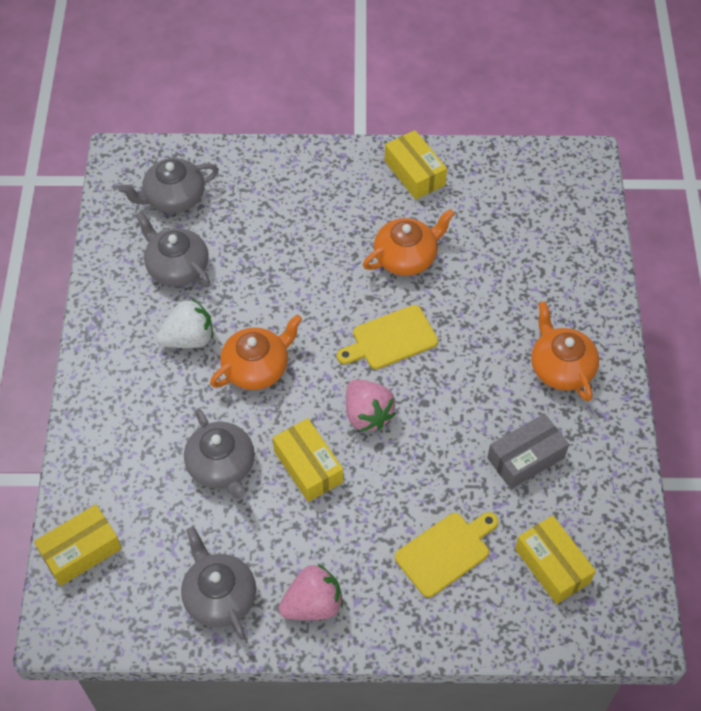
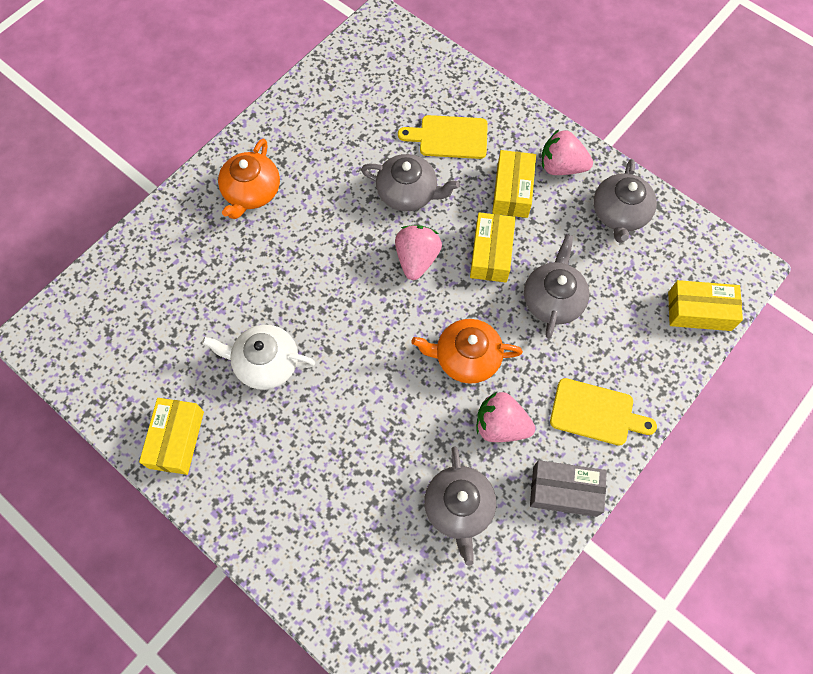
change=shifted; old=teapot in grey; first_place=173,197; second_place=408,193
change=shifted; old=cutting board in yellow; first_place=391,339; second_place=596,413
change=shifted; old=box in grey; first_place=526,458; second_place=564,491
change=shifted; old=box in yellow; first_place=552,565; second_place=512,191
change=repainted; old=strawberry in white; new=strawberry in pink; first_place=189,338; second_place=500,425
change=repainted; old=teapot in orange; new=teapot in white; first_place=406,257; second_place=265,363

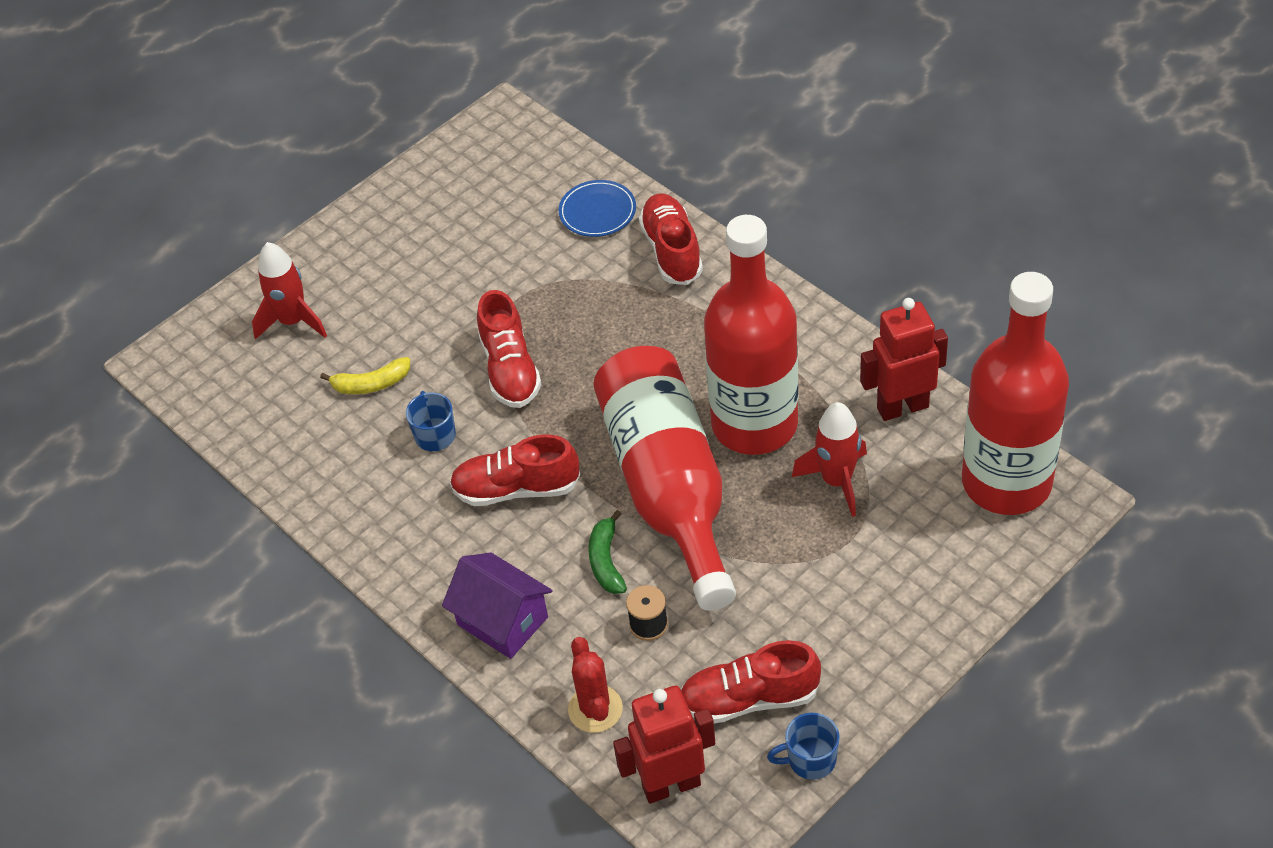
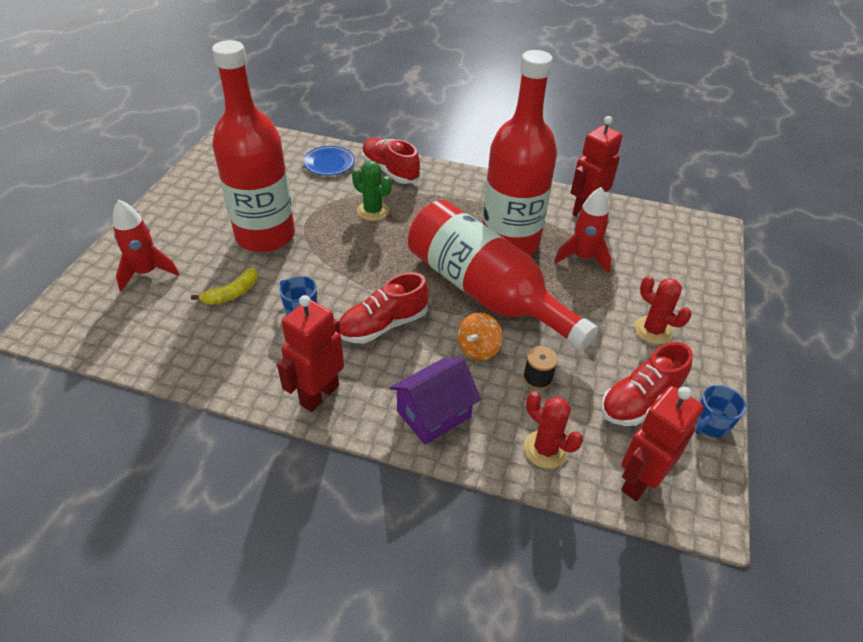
change=gone; old=shoe in red; first_place=510,369
change=new; new=robot in red; second_place=319,394
change=new; new=cactus in green; second_place=373,211
change=new; new=cactus in red; second_place=653,330
change=shifted; old=bottle in red; first_place=1006,482; second_place=265,236
change=swapped; old=banana in green; new=spinning top in orange; first_place=606,561; second_place=478,349
change=rotated; old=house in purple; first_place=502,621; second_place=434,414; degrees=-45

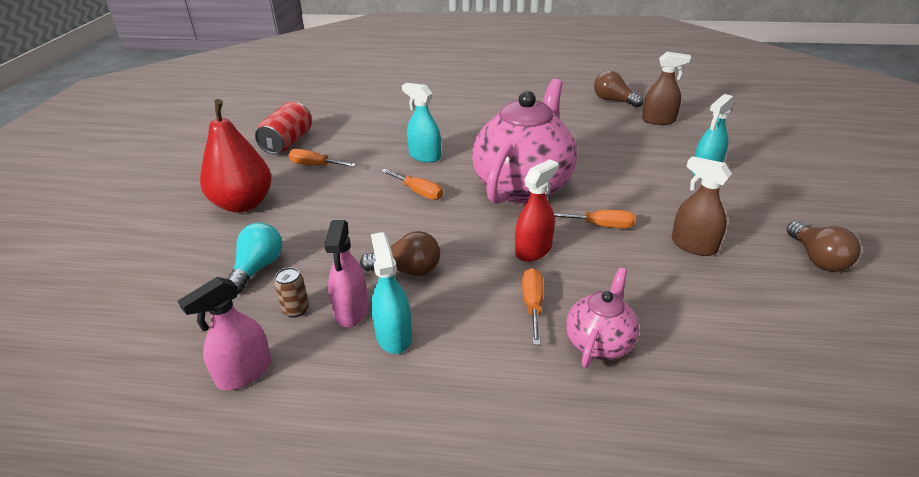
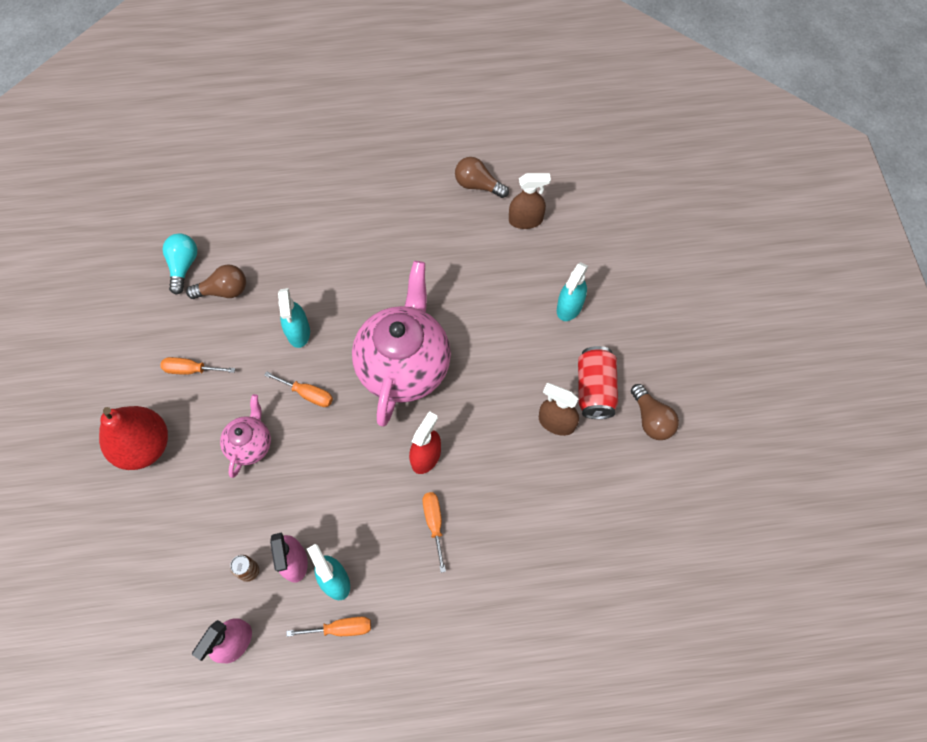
change=shifted; old=light bulb in turquoise; first_place=258,268; second_place=183,266
change=shifted; old=can in red; first_place=288,142; second_place=595,389
change=shifted; old=light bulb in brown; first_place=407,270; second_place=224,291
change=shifted; old=screwdriver in orange; first_place=601,226; second_place=341,628
change=shifted; old=teapot in pink; first_place=599,343; second_place=250,445
change=rotated; old=spray bottle in turquoise; first_place=424,156; second_place=298,332; degrees=-120

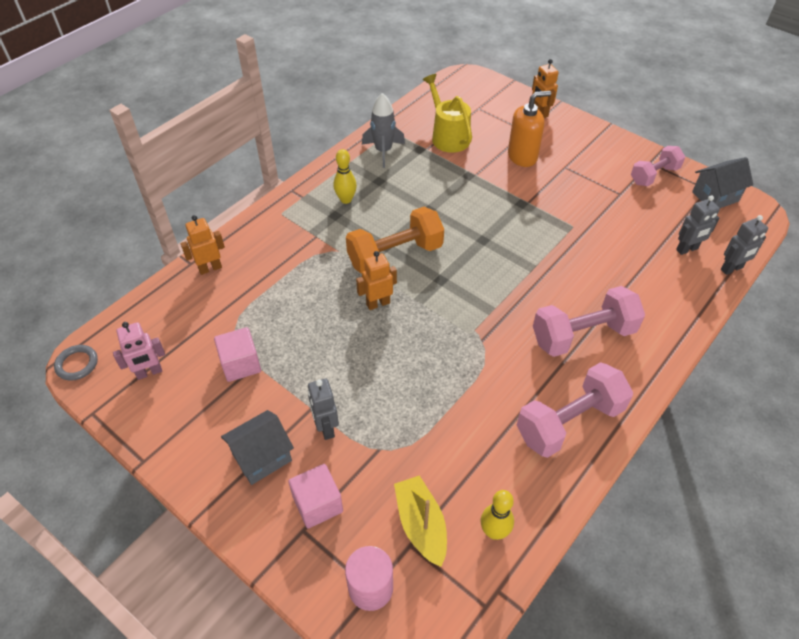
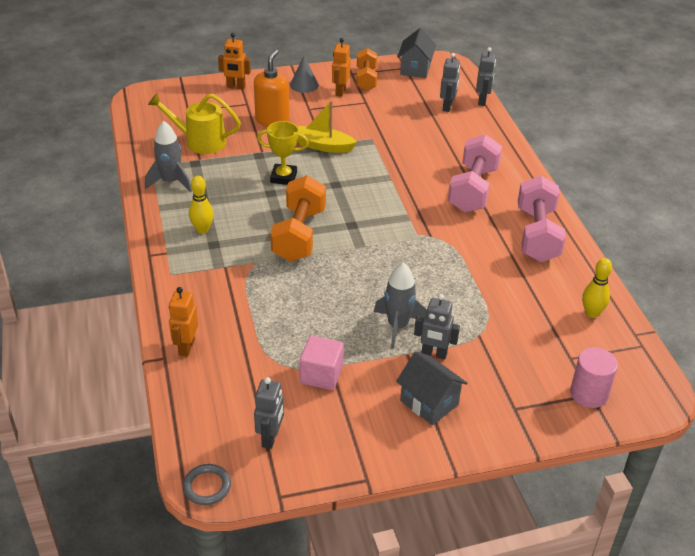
change=gone; old=cube in pink; first_place=318,504
change=new; new=trophy in yellow; second_place=283,177
change=new; new=cone in grey; second_place=304,85
change=new; new=rocket in grey; second_place=398,326
change=shifted; old=robot in orange; first_place=378,303; second_place=340,91
change=shifted; old=boat in yellow; first_place=421,524; second_place=323,146
change=repainted; old=robot in pink; new=robot in grey; first_place=149,372; second_place=270,438
change=repainted; old=dumbbell in pink; new=dumbbell in orange; first_place=654,175; second_place=366,79
change=rotated; old=house in grey; first_place=262,457; second_place=429,402; degrees=-45

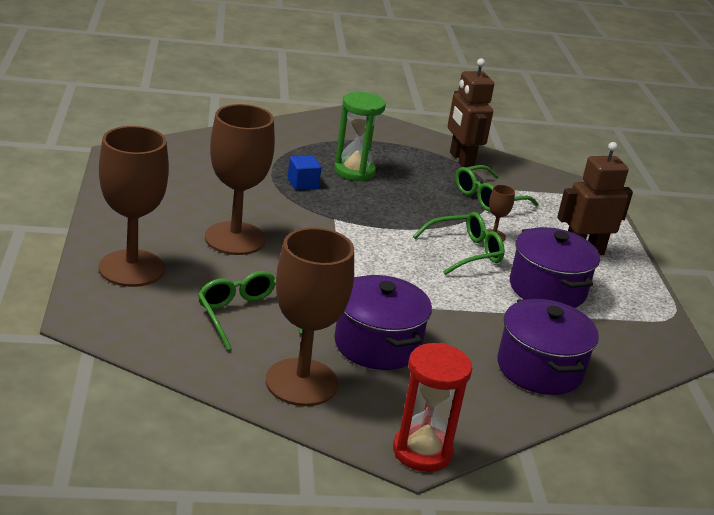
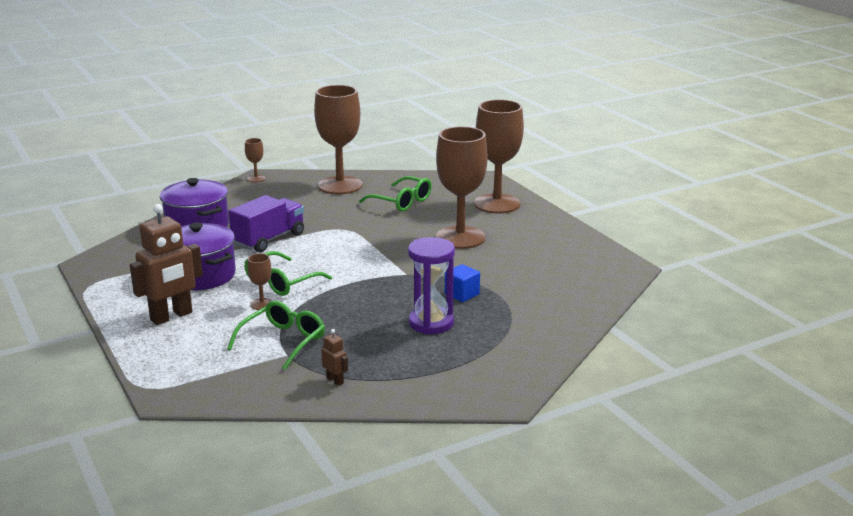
change=gone; old=pot in purple; first_place=377,344
change=new; new=truck in purple; second_place=269,239
change=swapped; old=hourglass in red; new=goblet in brown; first_place=422,451; second_place=256,179
change=repainted; old=hourglass in green; new=hourglass in purple; first_place=354,171; second_place=431,323
change=scaled; old=robot in brown; first_place=461,160; second_place=335,380; factor=0.44

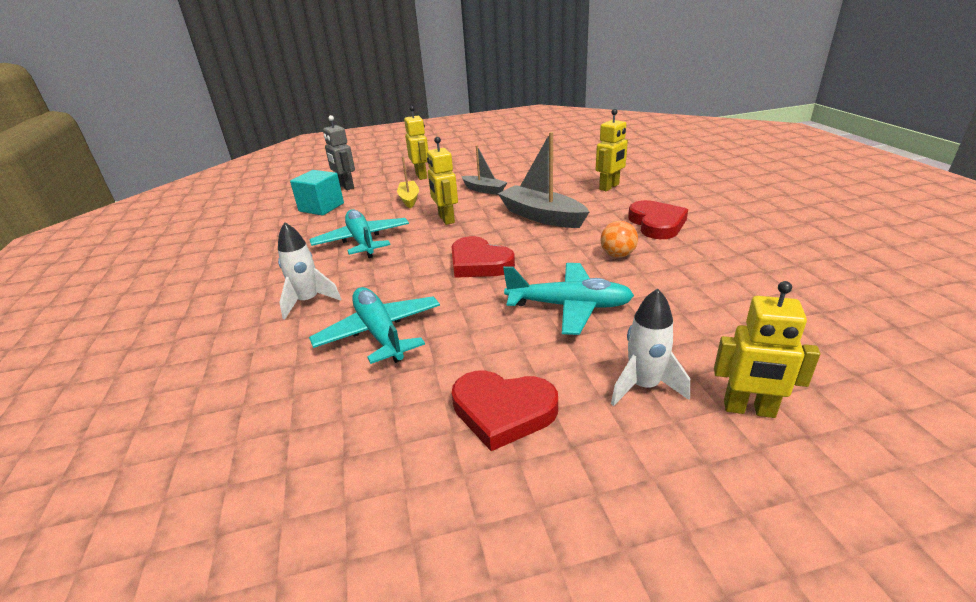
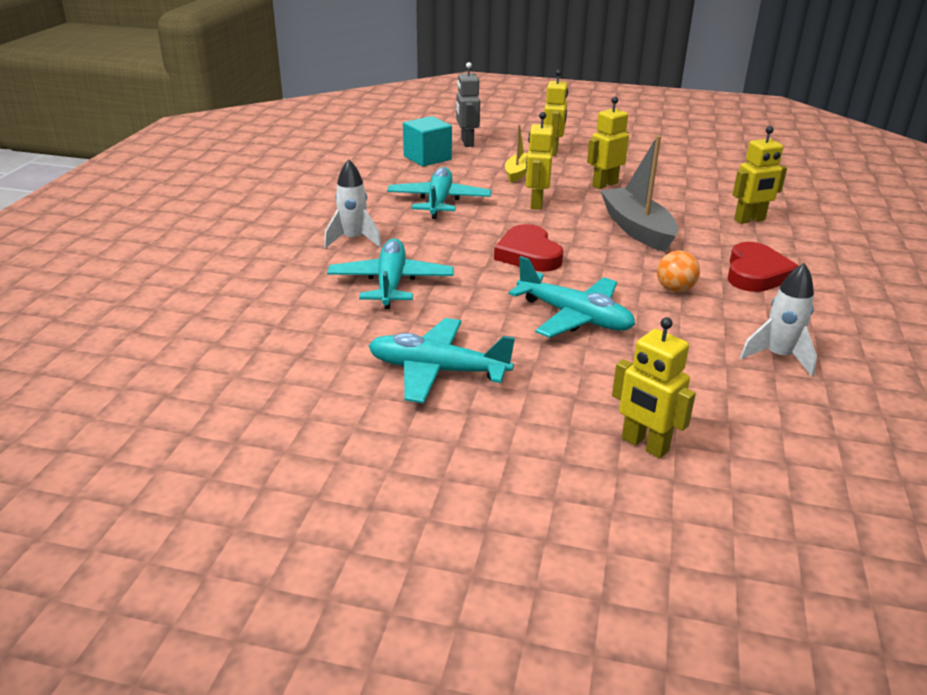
change=shifted; old=rocket in white; first_place=644,386; second_place=778,357
change=swapped; old=heart in red; new=plane in turquoise; first_place=503,411; second_place=437,371
change=swapped; old=boat in grey; new=robot in yellow; first_place=484,190; second_place=604,184

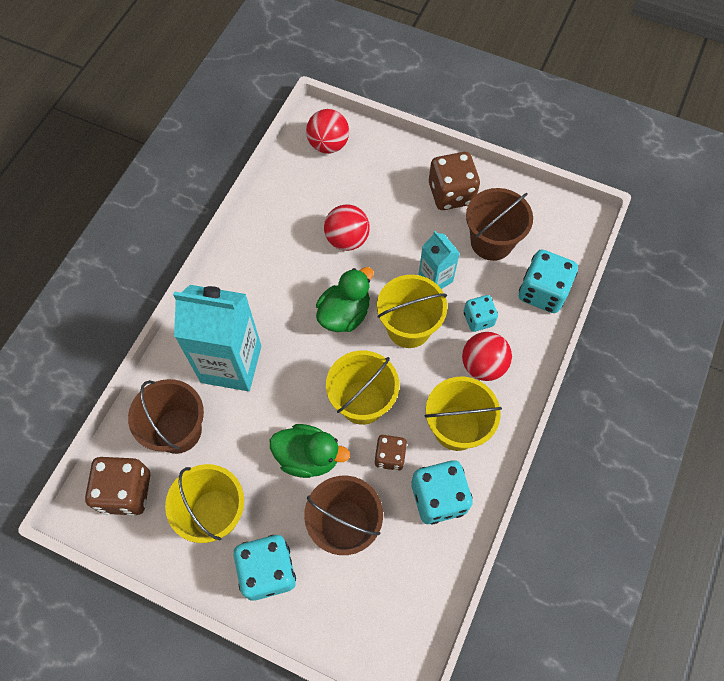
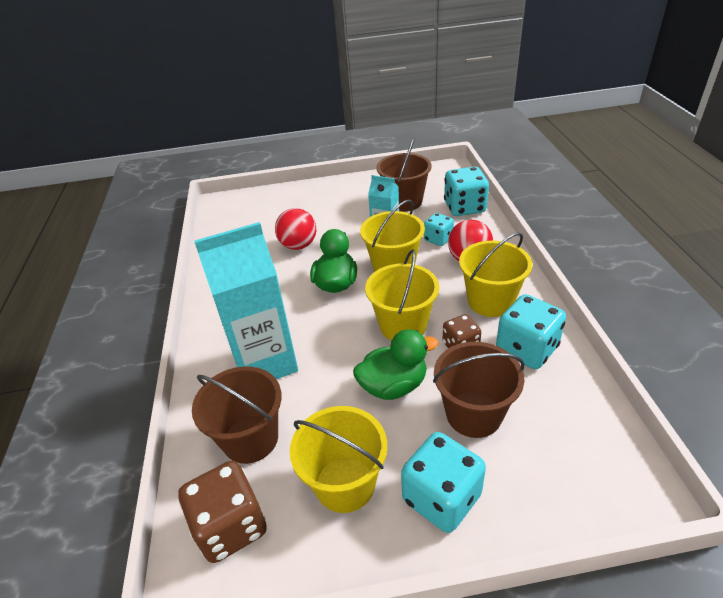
change=gone; old=ball in red; first_place=328,145
change=gone; old=dice in brown; first_place=451,193

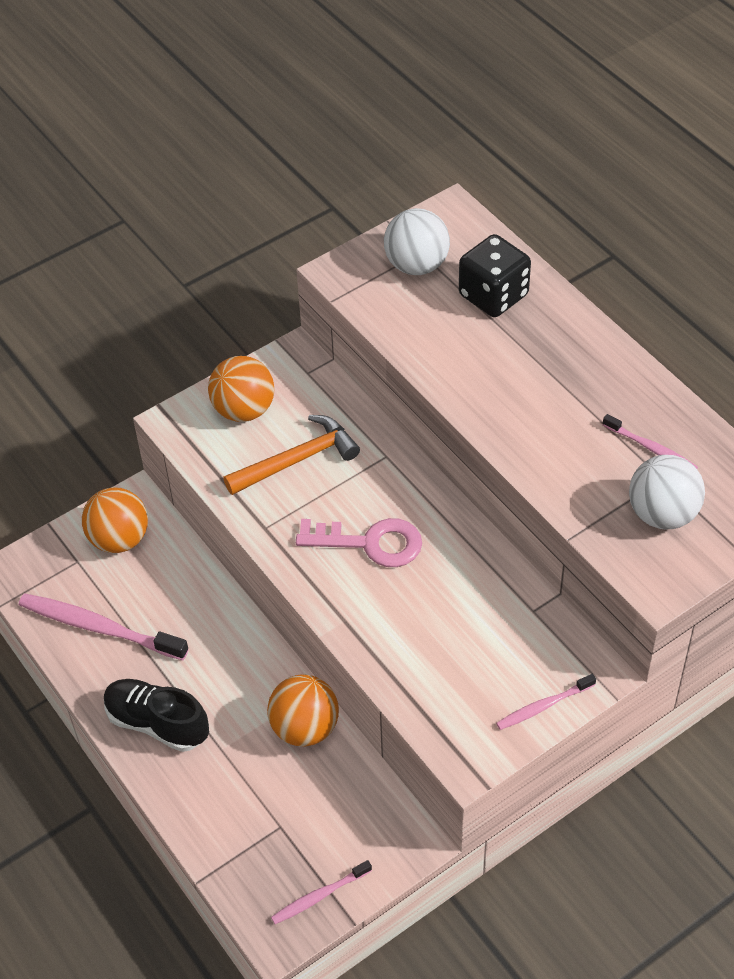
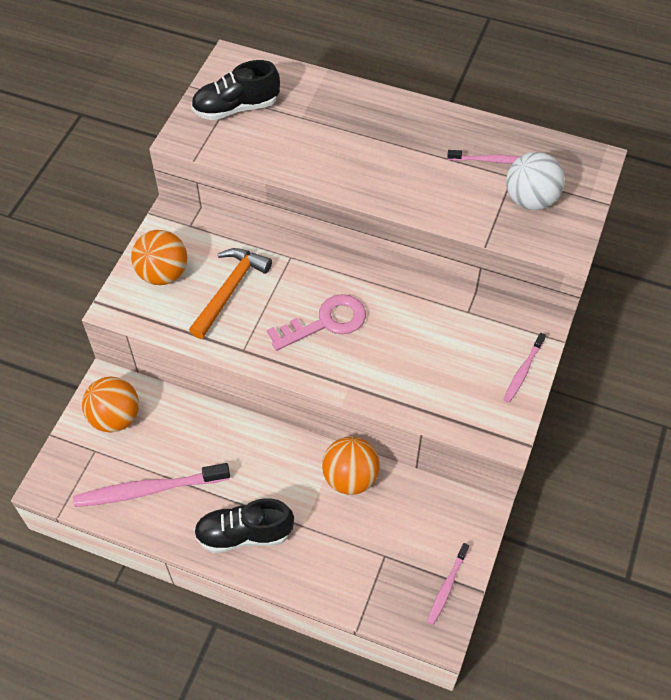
change=gone; old=dice in black; first_place=493,295
change=swapped; old=ball in white; new=shoe in black; first_place=416,265; second_place=236,108

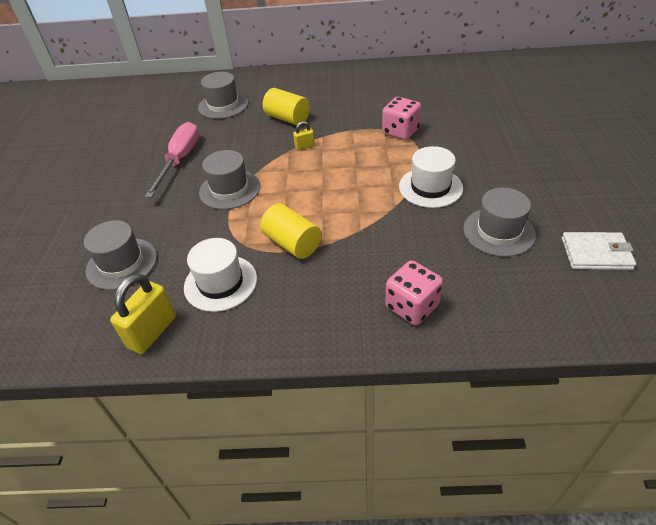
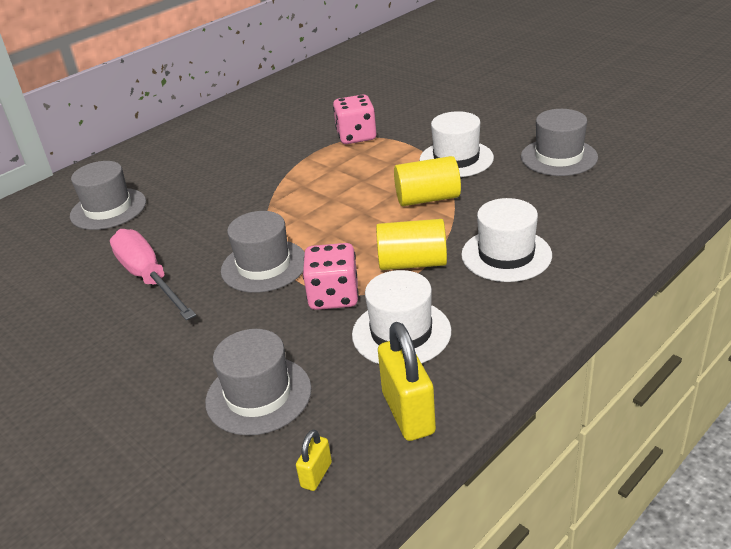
change=gone; old=wallet in white; first_place=596,254
change=new; new=hat in white; second_place=506,255
change=shifted; old=cylinder in yellow; first_place=287,118; second_place=427,198
change=shifted; old=padlock in yellow; first_place=304,146; second_place=316,475
change=shifted; old=dice in pink; first_place=412,306; second_place=334,296

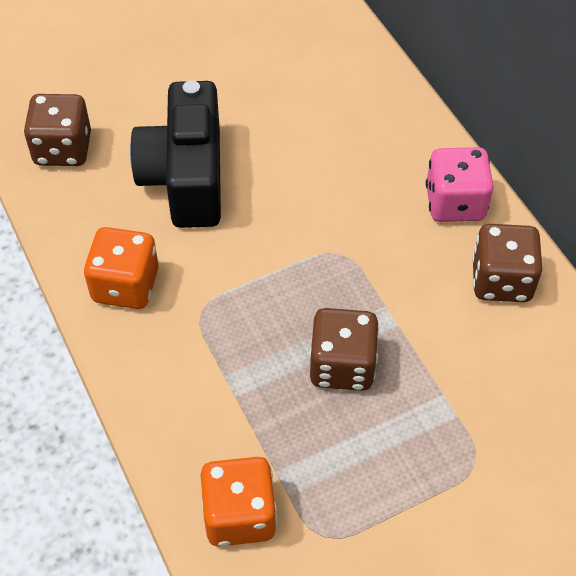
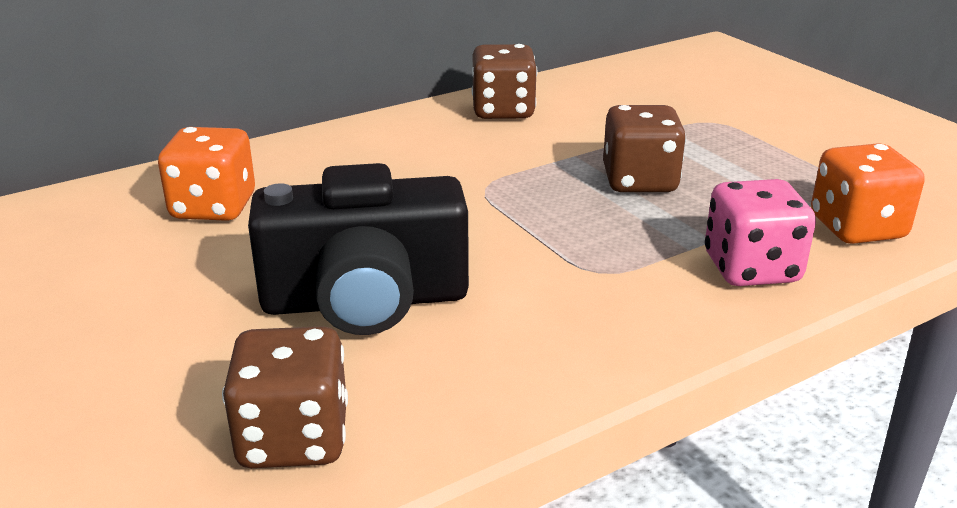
change=shifted; old=dice in orange; first_place=125,285; second_place=213,207
change=shifted; old=dice in pink; first_place=455,203; second_place=751,269

